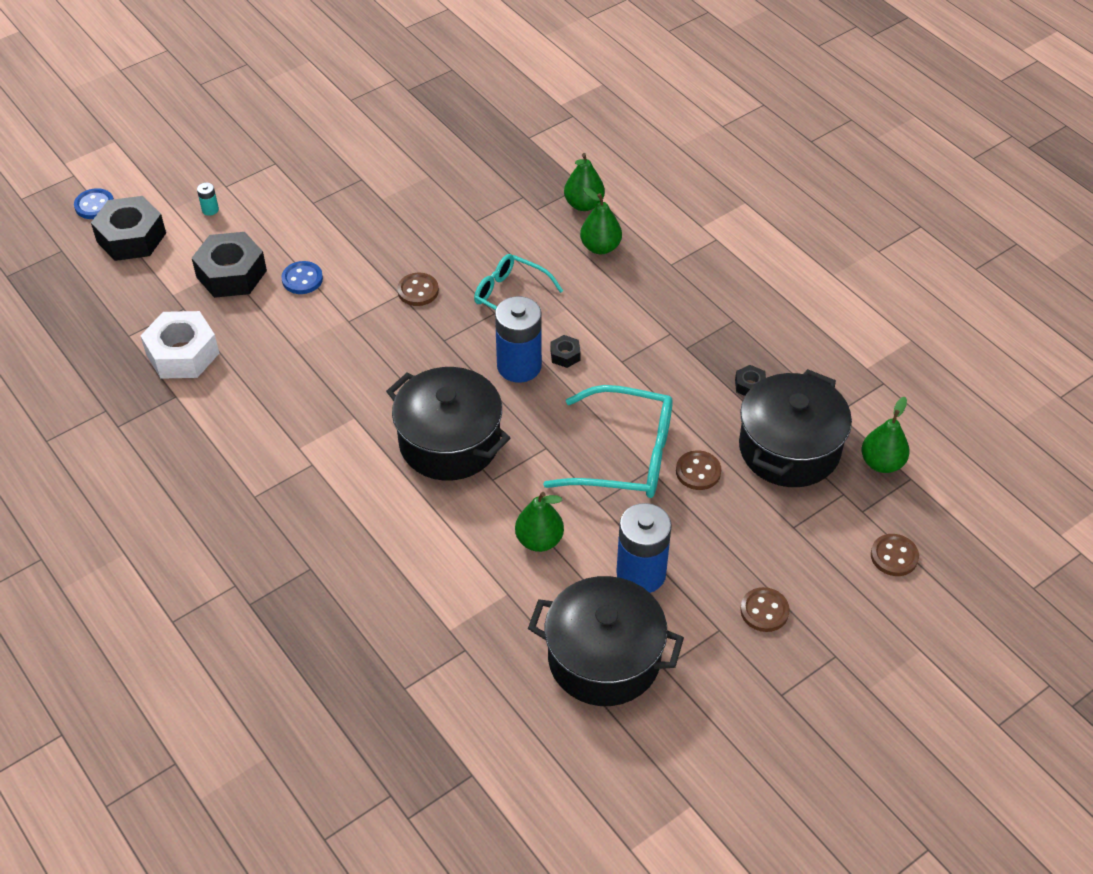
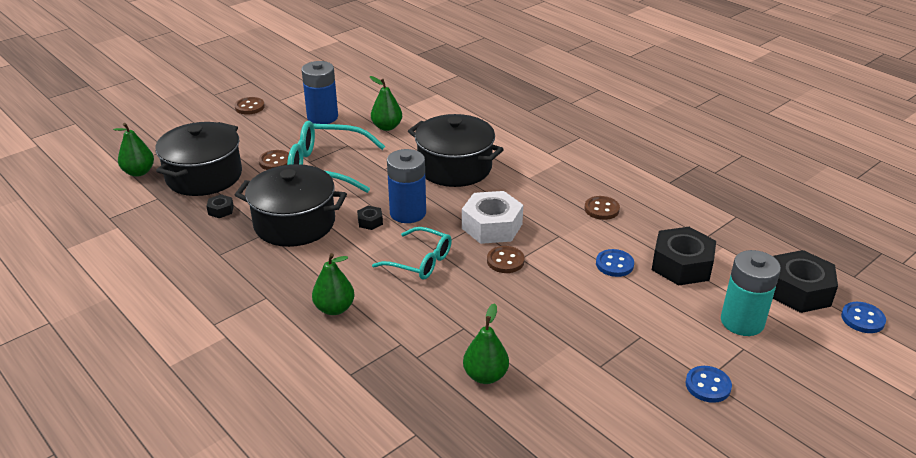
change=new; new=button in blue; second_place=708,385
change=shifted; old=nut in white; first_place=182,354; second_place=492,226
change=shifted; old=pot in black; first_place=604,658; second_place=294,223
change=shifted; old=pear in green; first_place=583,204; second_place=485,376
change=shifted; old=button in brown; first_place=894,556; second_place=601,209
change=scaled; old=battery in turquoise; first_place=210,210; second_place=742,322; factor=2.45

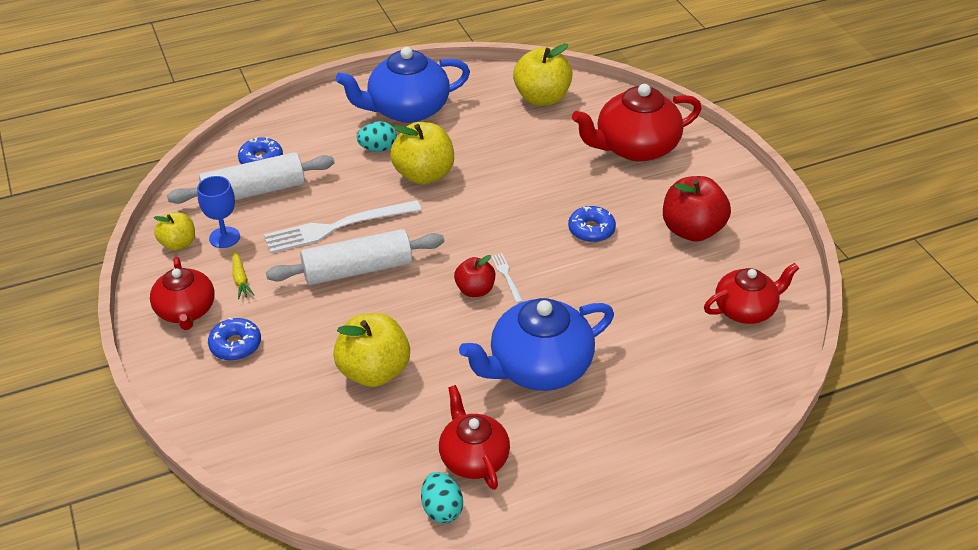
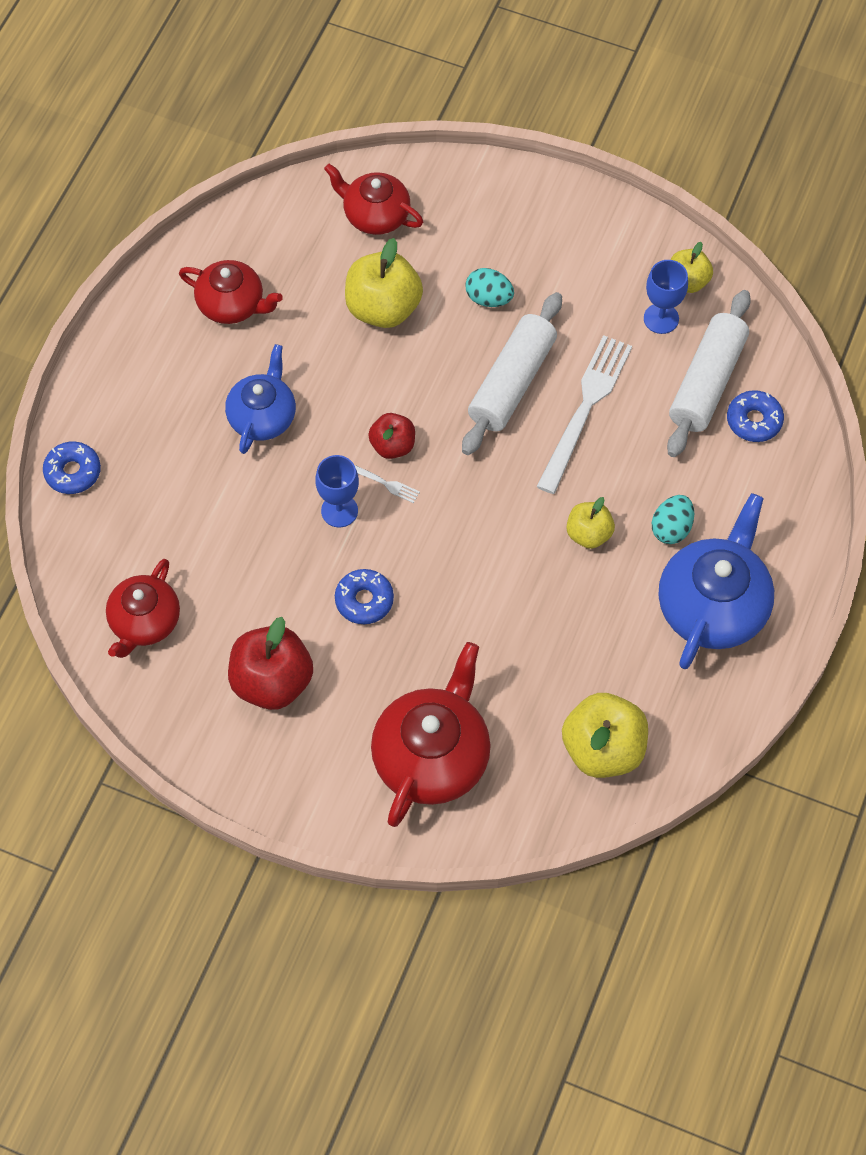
change=gone; old=carrot in yellow; first_place=240,279
change=new; new=goblet in blue; second_place=339,511
change=shifted; old=teapot in red; first_place=186,311; second_place=375,215
change=shifted; old=donut in blue; first_place=235,345; second_place=73,472
change=shifted; old=egg in turquoise; first_place=442,509; second_place=488,298
change=scaled; old=apple in yellow; first_place=424,174; second_place=589,534; factor=0.58
change=scaled; old=teapot in blue; first_place=538,367; second_place=262,416; factor=0.64

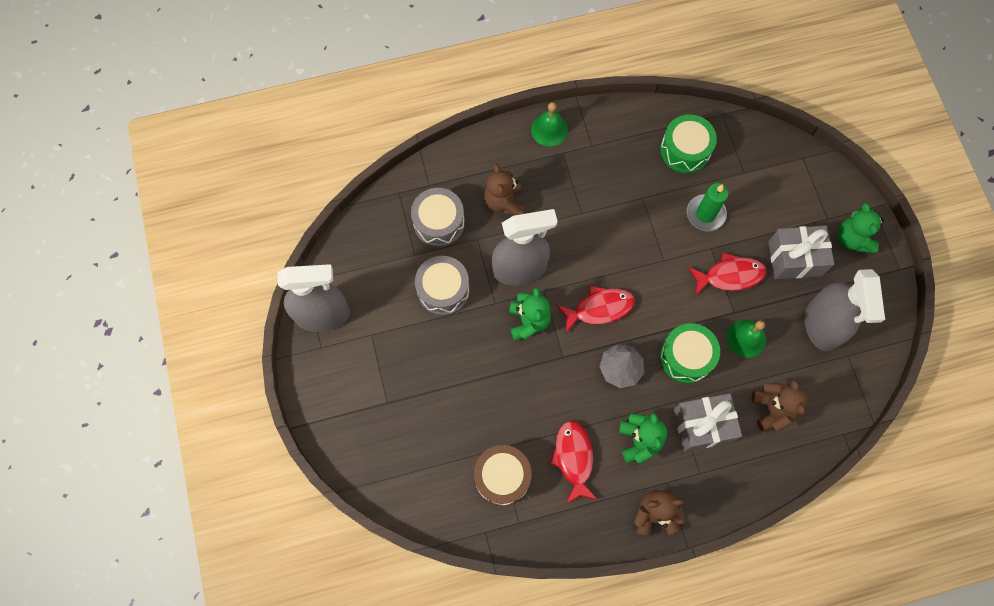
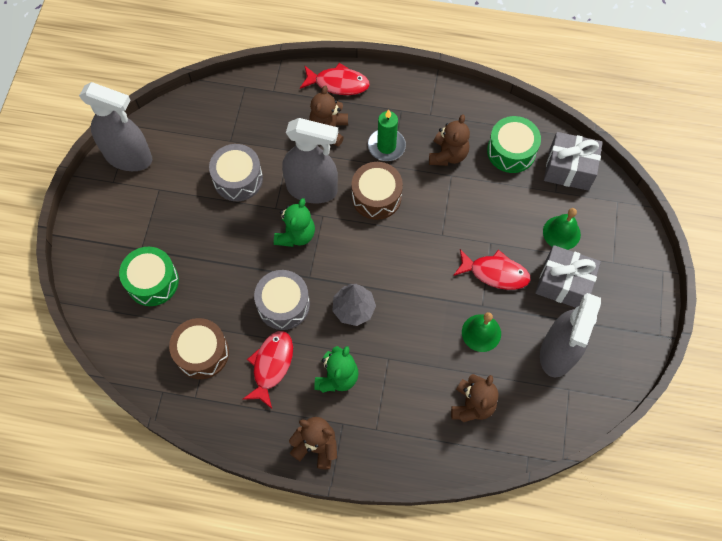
change=gone; old=teddy bear in green; first_place=852,239
change=new; new=drum in brown; second_place=376,197
change=new; new=teddy bear in brown; second_place=448,155
change=shifted; old=drum in grey; first_place=439,223; second_place=283,305
change=shifted; old=bell in green; first_place=549,129; second_place=561,233
change=shifted; old=fish in red; first_place=599,308; second_place=338,83
change=shifted; old=drum in green; first_place=686,357; second_place=152,281
change=shifted; old=gift in grey; first_place=702,425; second_place=569,169
change=shifted; old=candle in green; first_place=705,214; second_place=386,146

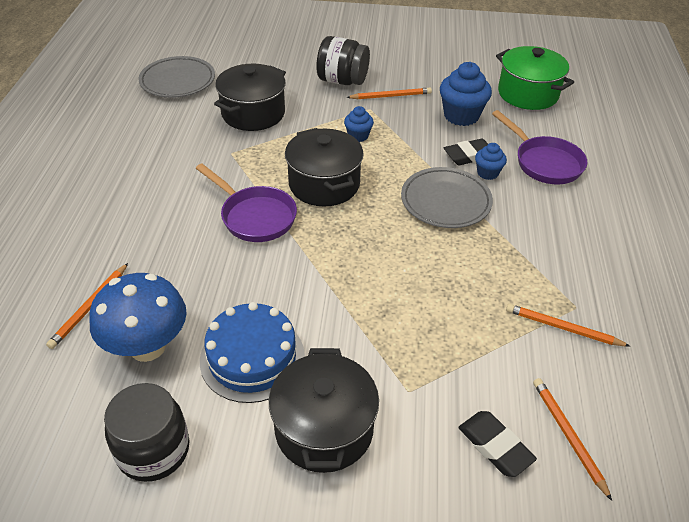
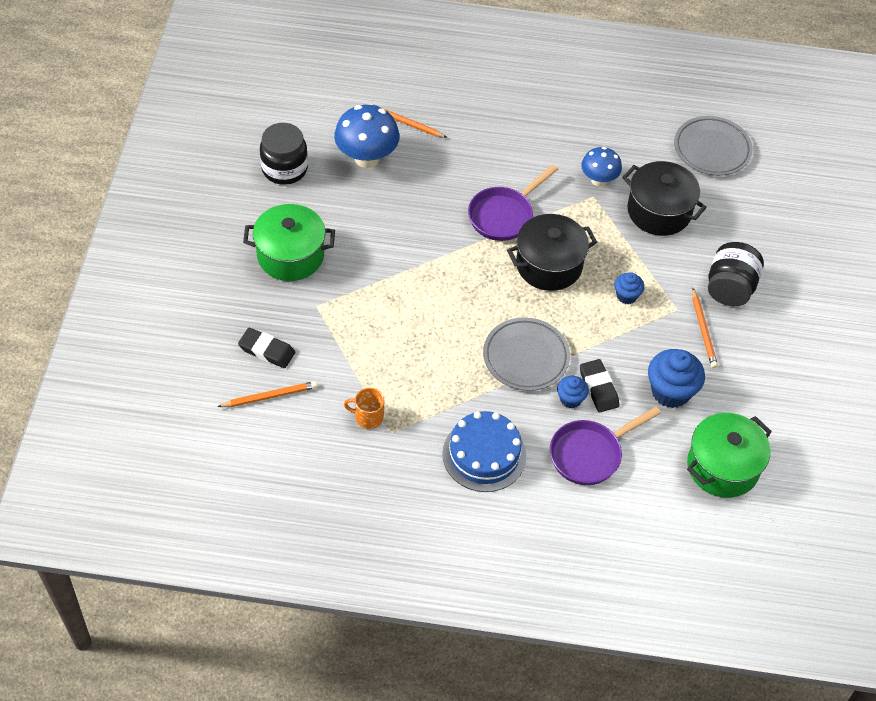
change=new; new=mushroom in blue; second_place=598,180
change=shifted; old=cake in blue; first_place=252,358; second_place=484,454
change=swapped; old=pencil in orange; new=mug in orange; first_place=563,328; second_place=368,417
change=repainted; old=pot in black; new=pot in green; first_place=324,429; second_place=290,255
change=rotated; old=eraser in black; first_place=495,446; second_place=266,350; degrees=60

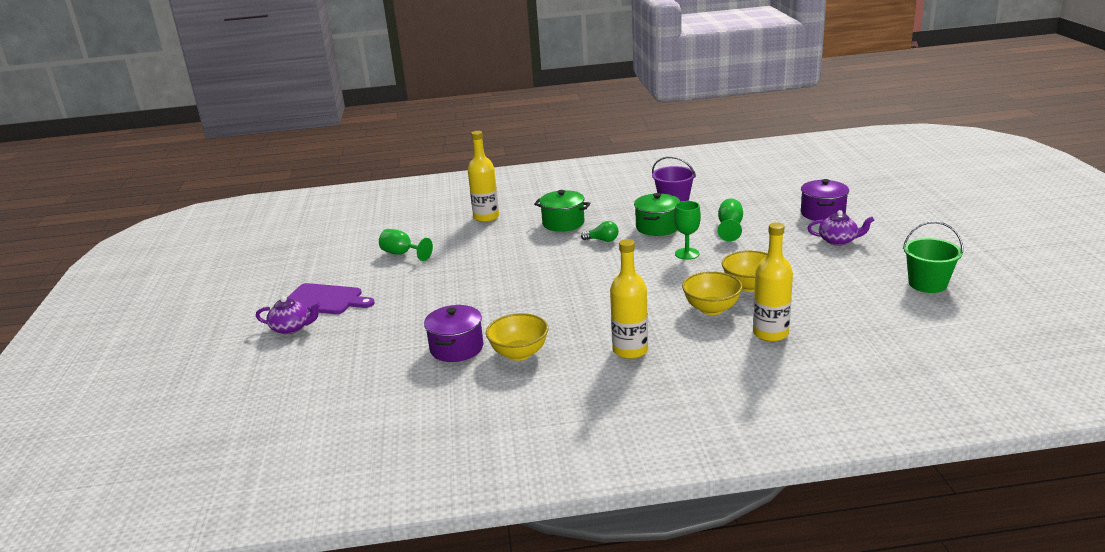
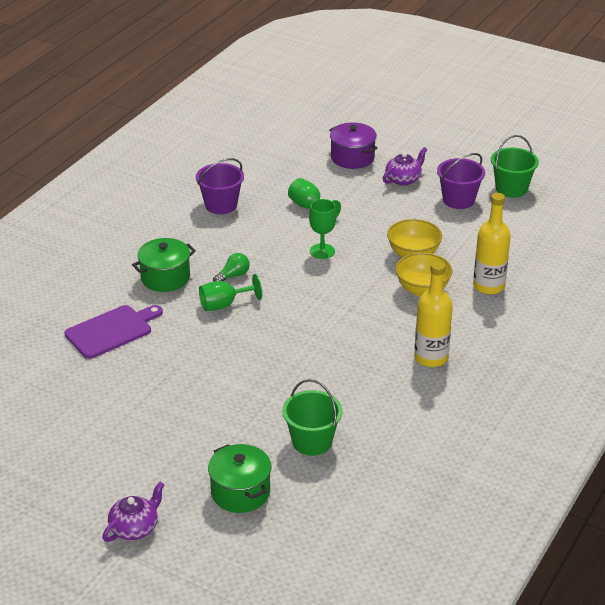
change=gone; old=bottle in yellow; first_place=486,217
change=gone; old=bowl in yellow; first_place=519,353
change=new; new=bucket in purple; second_place=458,200
change=shifted; old=cutting board in purple; first_place=325,300; second_place=112,331
change=shifted; old=goblet in green; first_place=402,254; second_place=224,305
change=shifted; old=pot in green; first_place=657,227; second_place=240,492
change=swapped; old=pot in purple; new=bucket in green; first_place=456,348; second_place=312,441

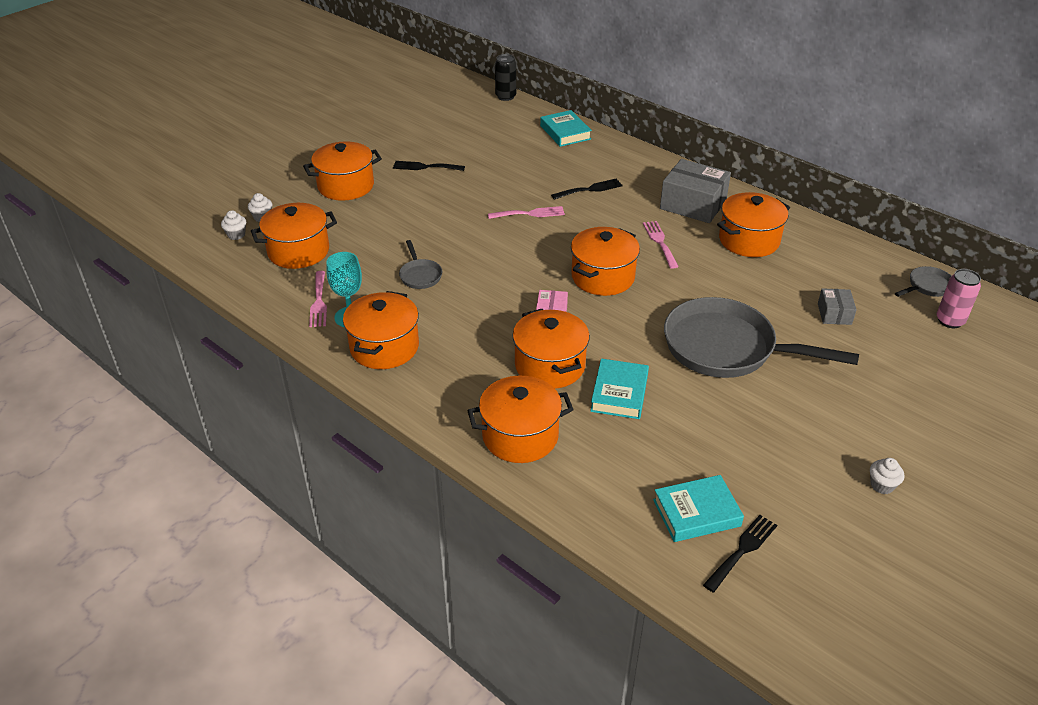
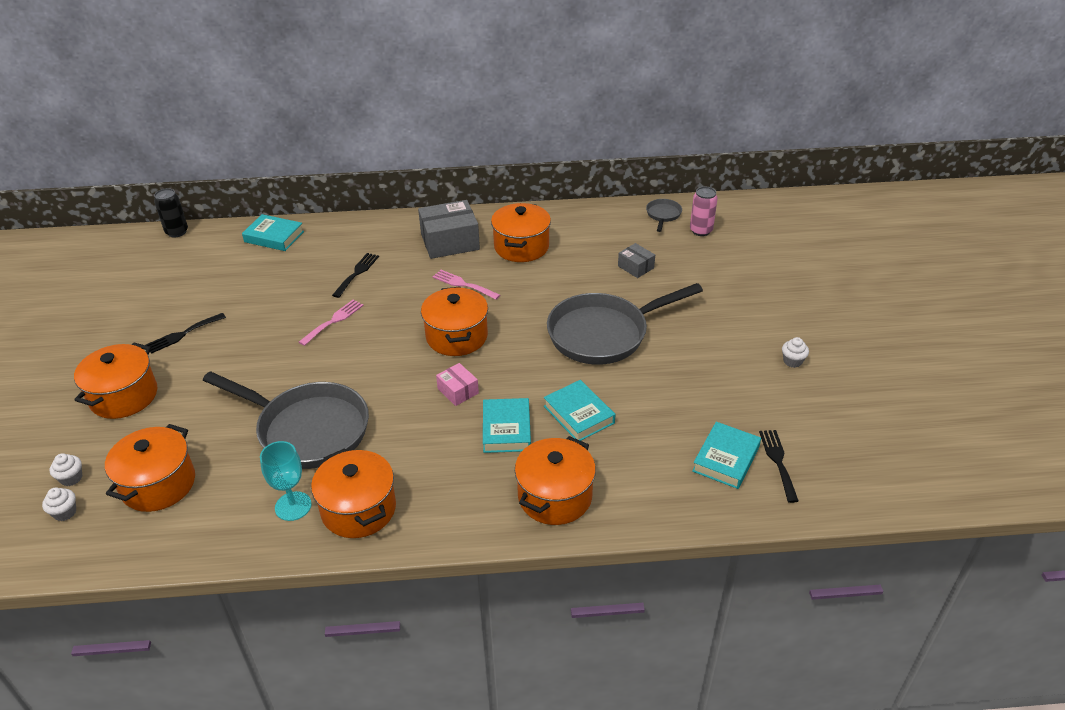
change=gone; old=fork in pink; first_place=319,302
change=swapped; old=pot in orange; new=book in turquoise; first_place=550,365; second_place=506,429
change=scaled; old=pan in grey; first_place=420,275; second_place=308,430; factor=2.34

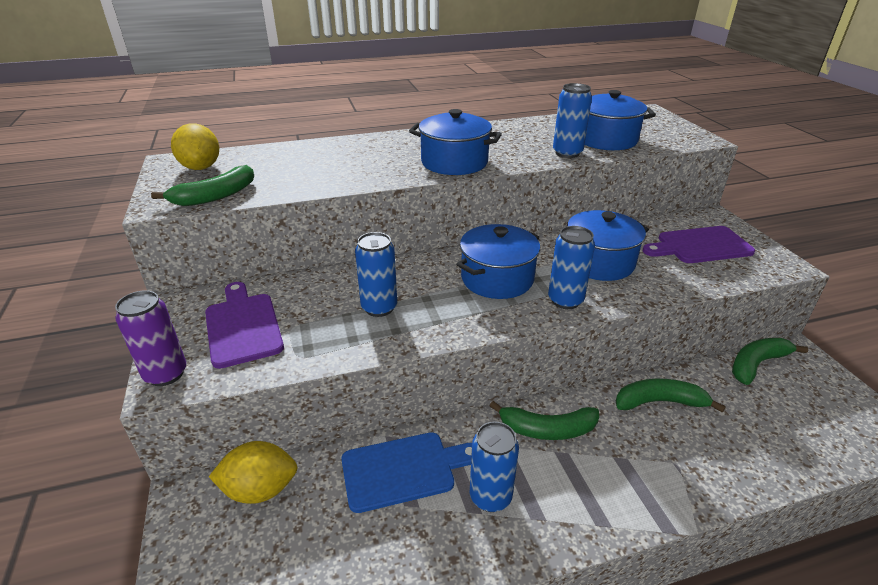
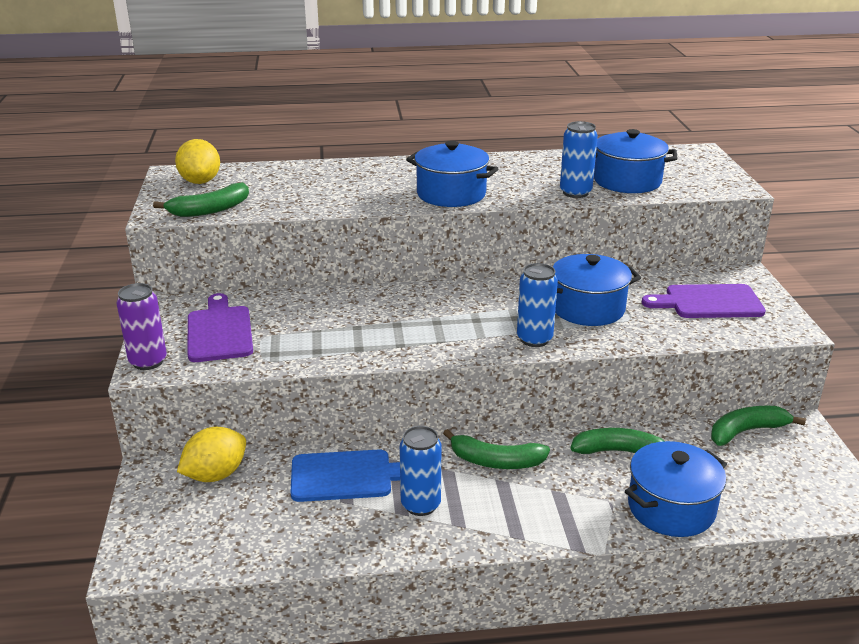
change=gone; old=can in blue; first_place=379,308
change=shifted; old=pot in blue; first_place=497,279; second_place=671,508
change=rotated; old=lemon in yellow; first_place=260,489; second_place=215,475; degrees=-45

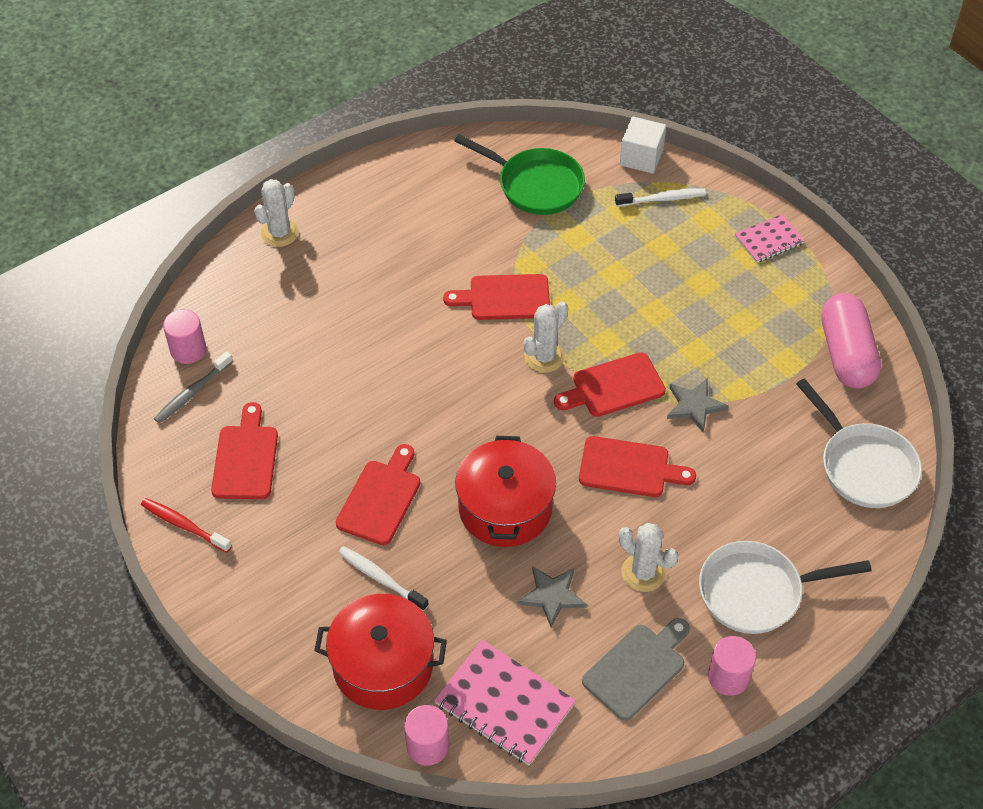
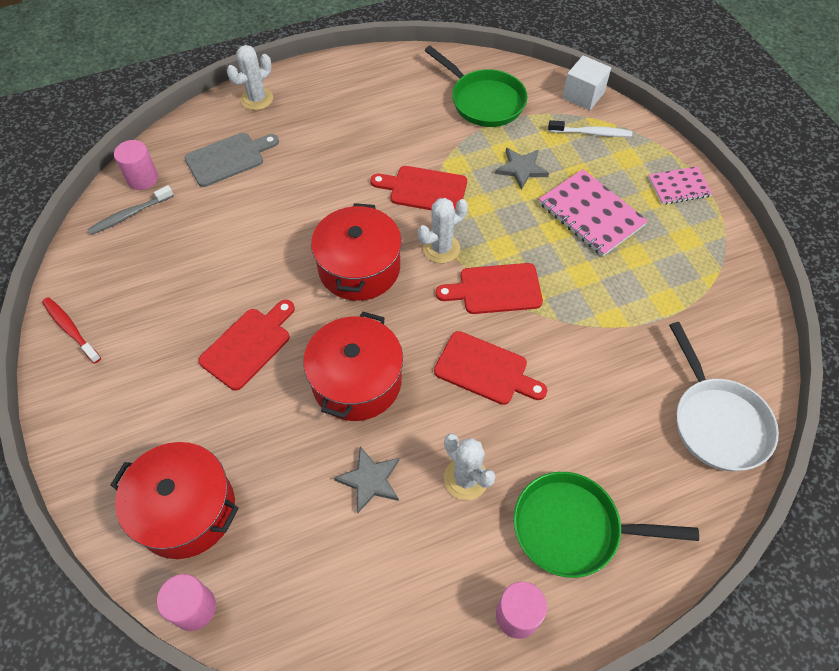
change=gone; old=cutting board in red; first_place=246,458
change=gone; old=toothbrush in white; first_place=381,578
change=gone; old=capsule in pink; first_place=846,354
change=new; new=pot in red; second_place=359,268
change=shifted; old=notebook in pink; first_place=504,704; second_place=591,214
change=shifted; old=cutting board in grey; first_place=637,668; second_place=228,158
change=shifted; old=star in grey; first_place=694,406; second_place=521,169
change=repainted; old=pan in white; new=pan in green; first_place=756,592; second_place=573,528

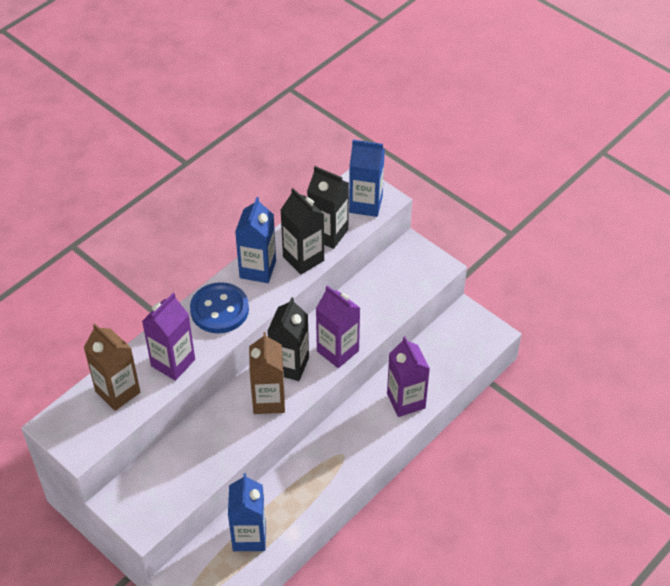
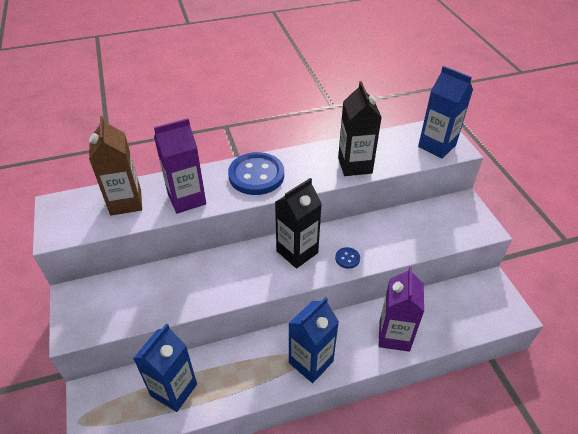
change=gone; old=carton in brown; first_place=268,400
change=gone; old=carton in black; first_place=328,234
change=shifted; old=carton in blue; first_place=258,269; second_place=311,362
change=swapped; old=carton in purple; new=button in blue; first_place=337,351; second_place=347,258

